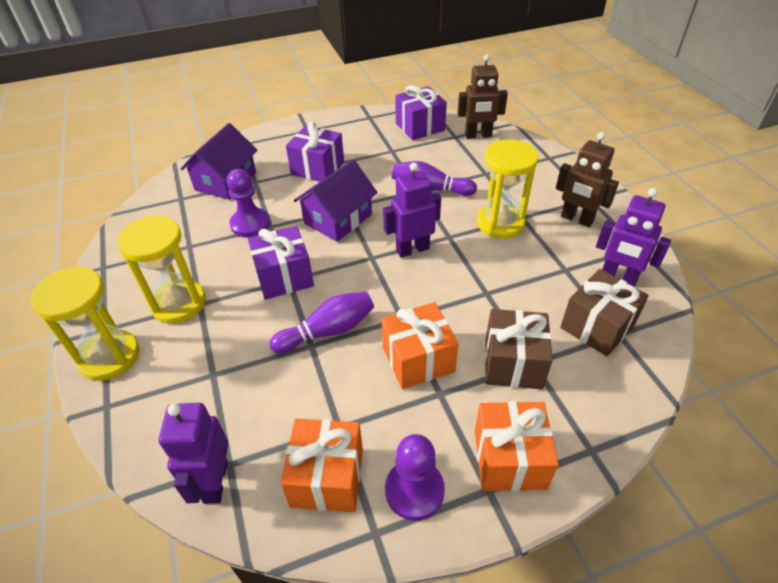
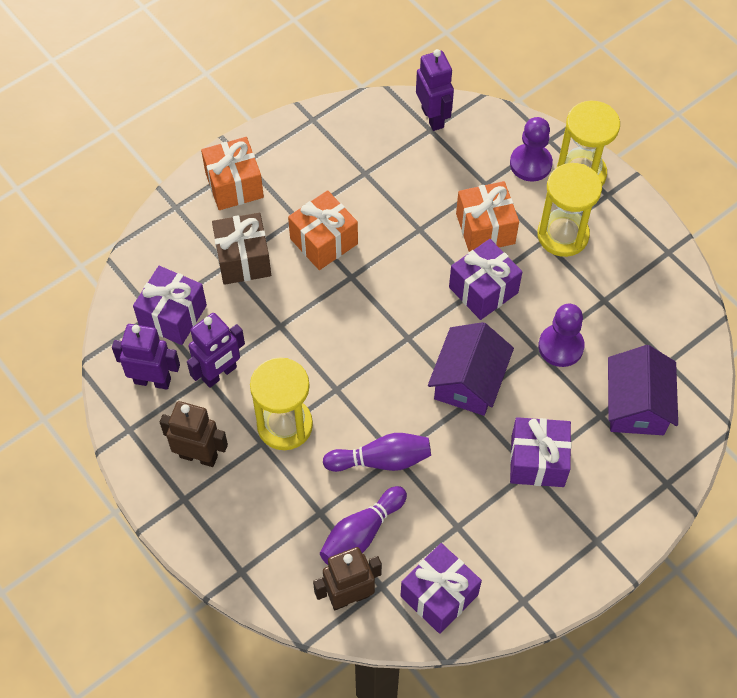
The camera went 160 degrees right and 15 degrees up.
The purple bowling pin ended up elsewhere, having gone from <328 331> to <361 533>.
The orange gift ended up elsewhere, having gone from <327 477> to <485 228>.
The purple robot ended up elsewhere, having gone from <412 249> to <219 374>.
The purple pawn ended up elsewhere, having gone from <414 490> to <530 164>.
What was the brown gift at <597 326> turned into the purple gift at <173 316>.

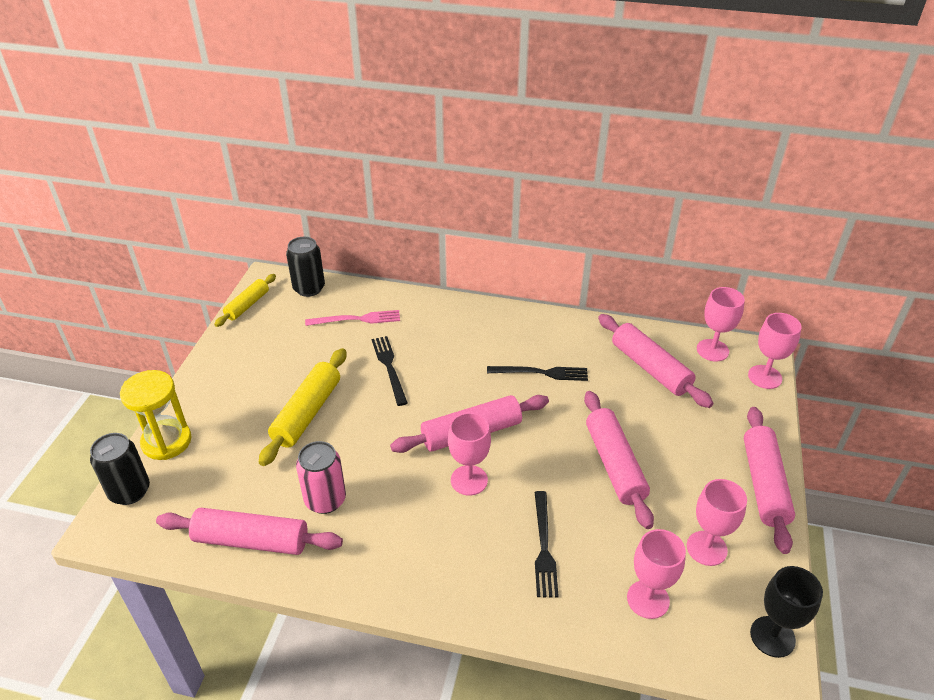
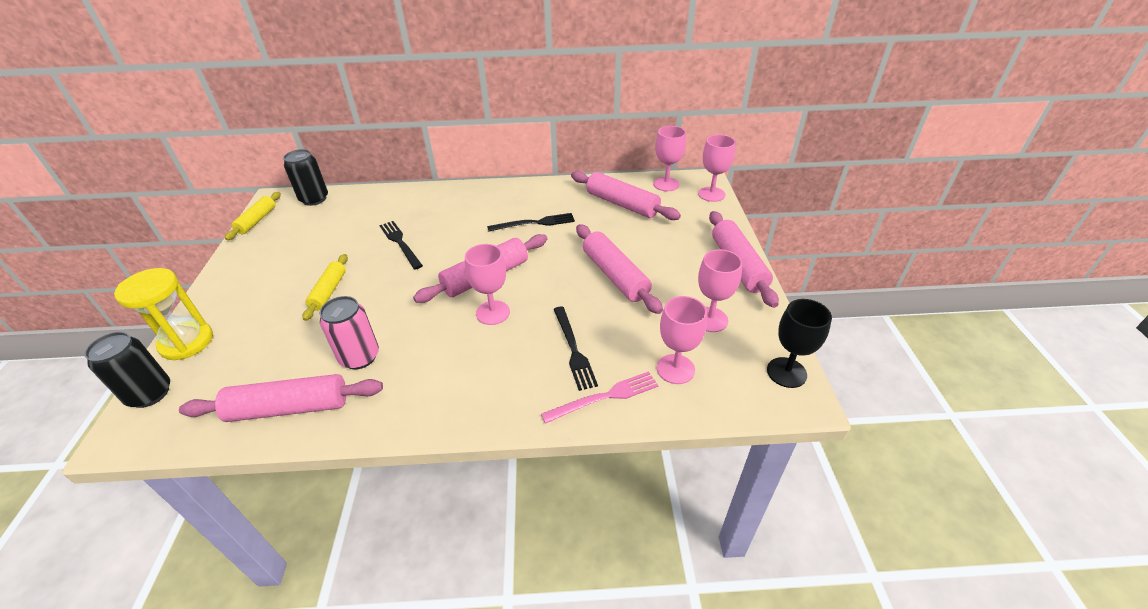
The camera went 15 degrees left and 0 degrees up.
The size of the yellow rolling pin at <307 413> changed by a factor of 0.63.
The pink fork ended up elsewhere, having gone from <357 319> to <604 397>.

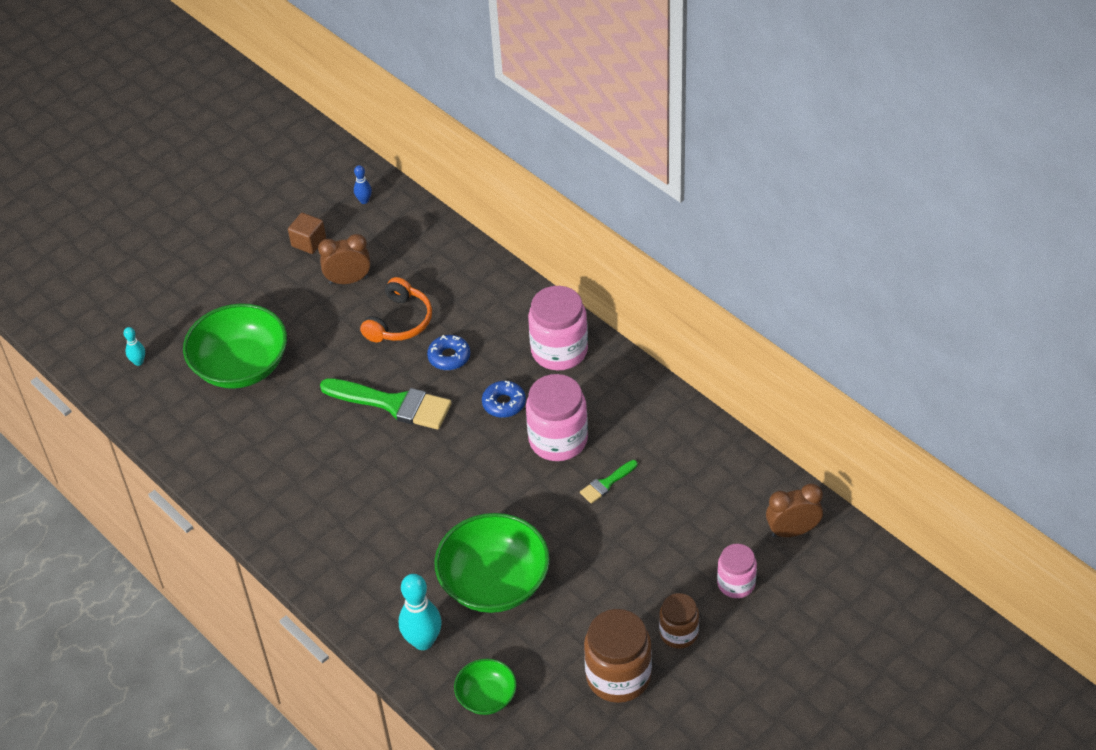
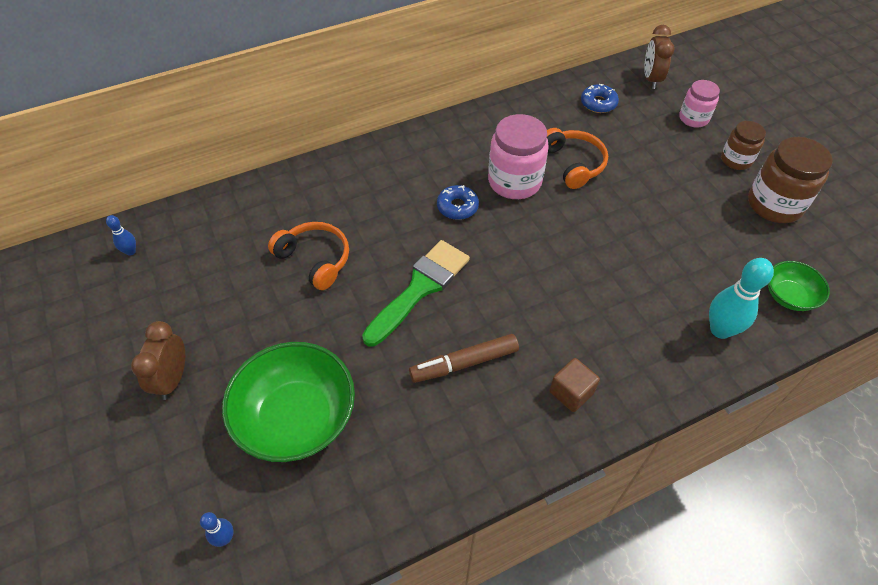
The camera went 75 degrees left and 5 degrees up.
What was the turquoise bowling pin at <138 362> turned into the blue bowling pin at <225 538>.
The brown cube ended up elsewhere, having gone from <309 242> to <571 392>.
The brown clock ended up elsewhere, having gone from <348 280> to <173 379>.
The blue donut ended up elsewhere, having gone from <449 357> to <598 103>.
The second view lost the green bowl at <494 583>.
The second view lost the pink jar at <559 351>.
Where the green brush stood at <606 483>, the orange headphones came to stand at <573 164>.
The second view gained the brown marker at <464 363>.

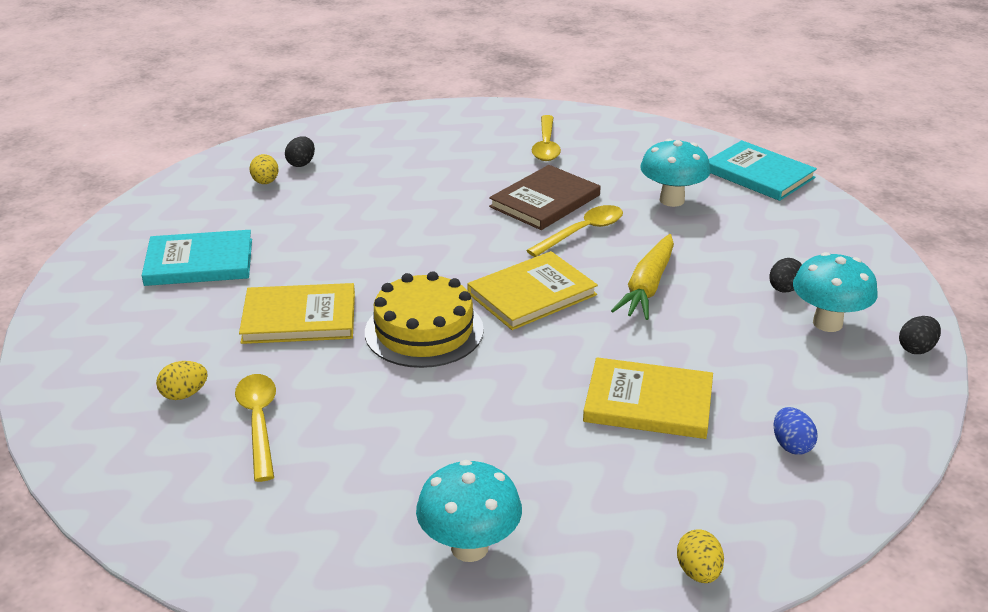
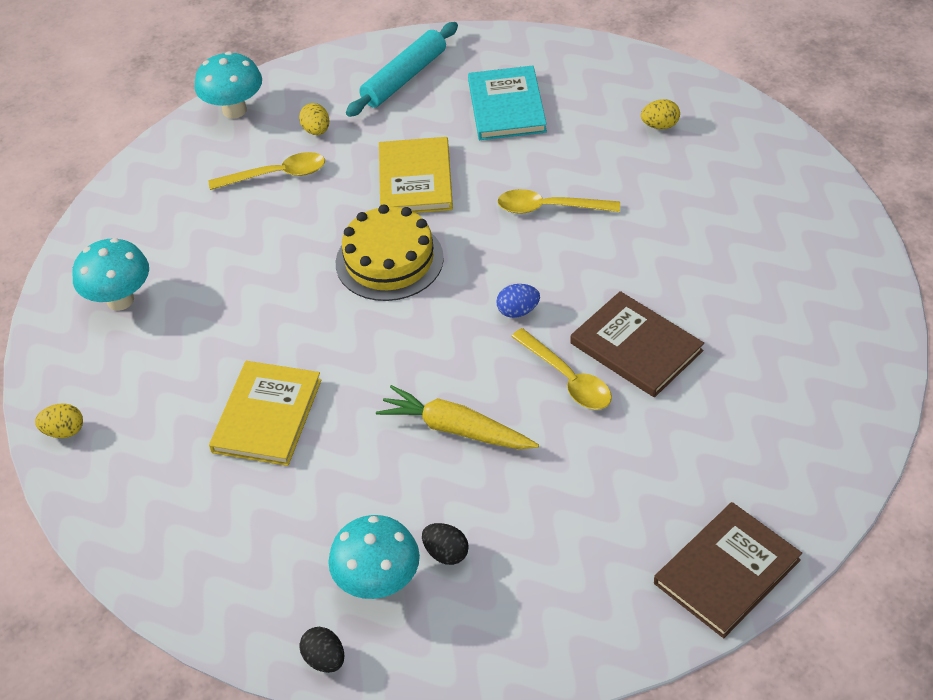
The camera went 95 degrees right and 15 degrees up.
The second view lost the black egg at <301 163>.
The second view lost the yellow book at <532 294>.
The yellow spoon ended up elsewhere, having gone from <546 145> to <549 208>.
The turquoise mushroom ended up elsewhere, having gone from <672 200> to <234 110>.
What was the turquoise book at <759 174> turned into the brown book at <727 572>.
The blue egg ended up elsewhere, having gone from <791 445> to <518 311>.
The second view gained the turquoise rolling pin at <404 78>.

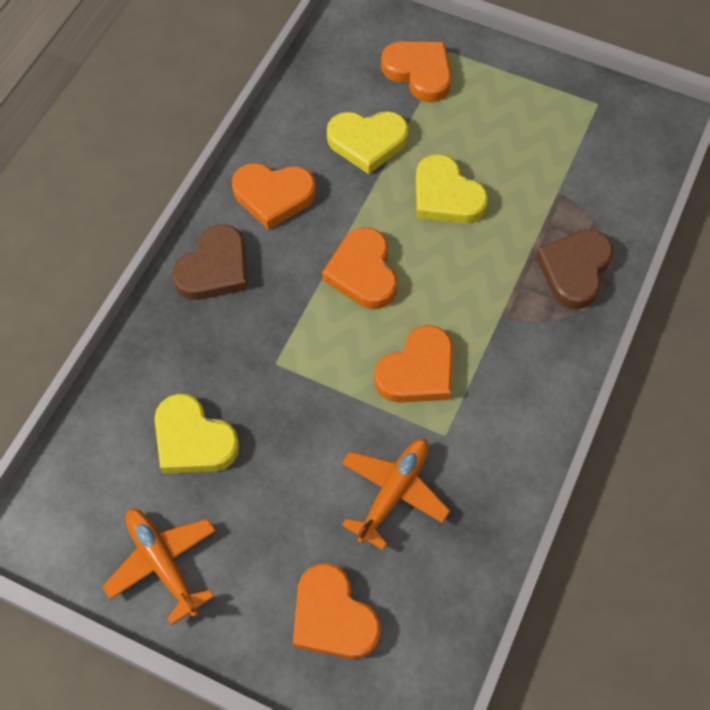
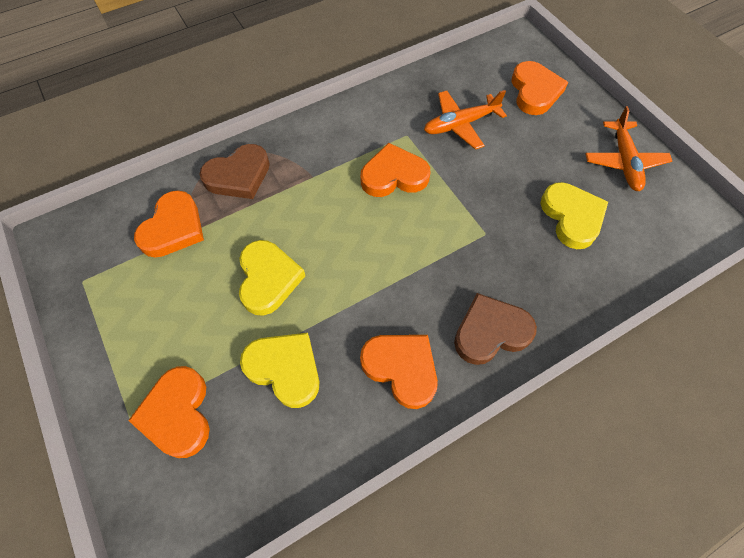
The camera went 145 degrees left and 0 degrees up.
The orange heart ended up elsewhere, having gone from <363 272> to <173 228>.

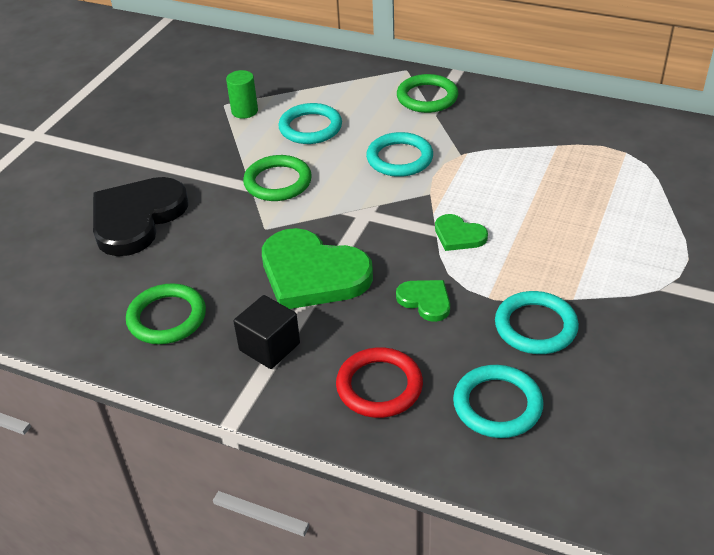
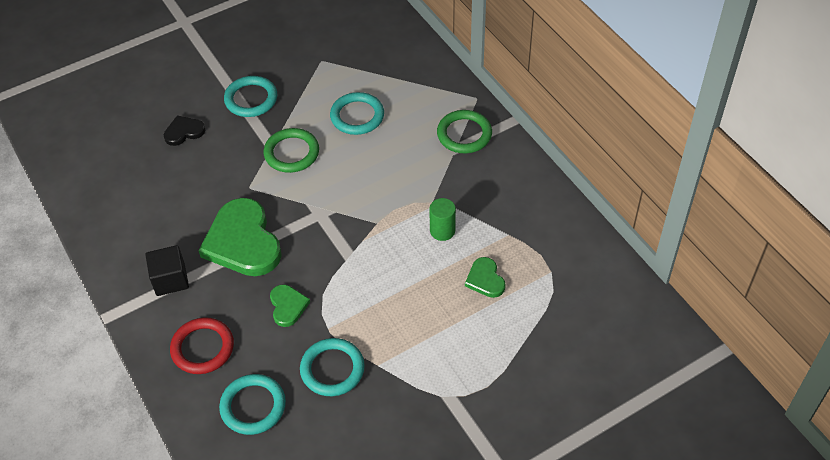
The camera went 35 degrees right and 10 degrees up.
The size of the black heart at <137 218> changed by a factor of 0.49.
The second view lost the green ring at <167 318>.
The green cylinder ended up elsewhere, having gone from <244 111> to <442 231>.
The turquoise ring ended up elsewhere, having gone from <399 158> to <251 99>.
The green heart ended up elsewhere, having gone from <458 235> to <485 279>.

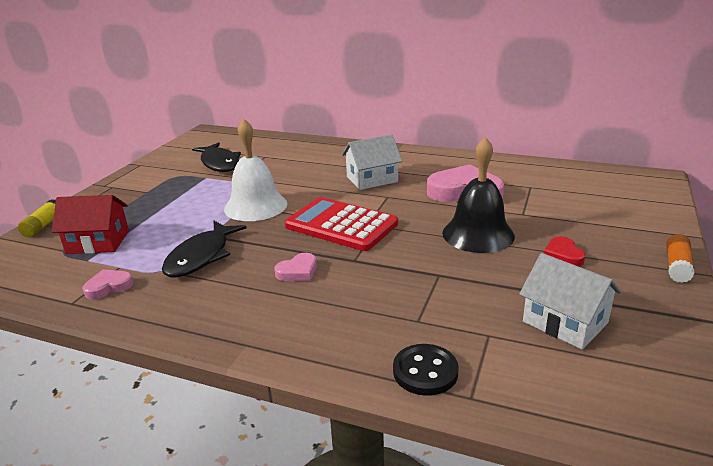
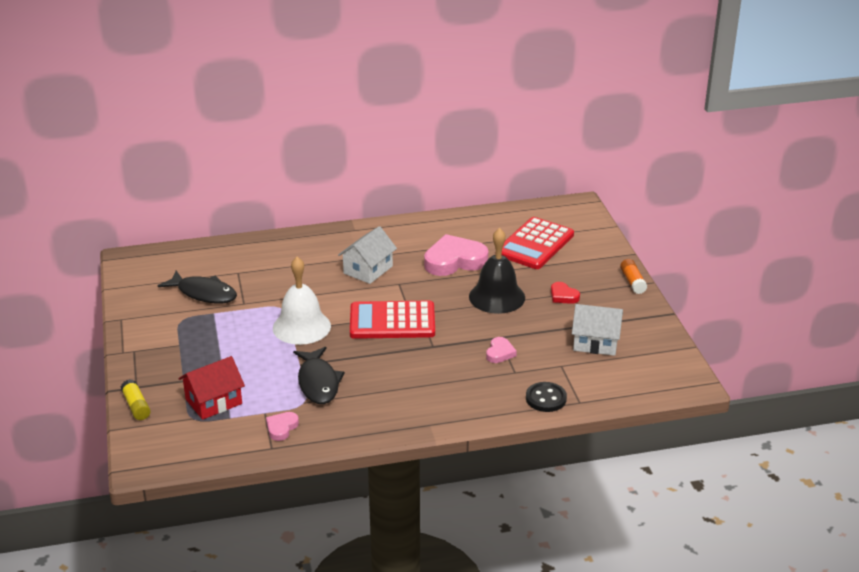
The camera went 35 degrees left and 5 degrees up.
The pink heart ended up elsewhere, having gone from <298 271> to <500 353>.
The second view gained the red calculator at <535 244>.

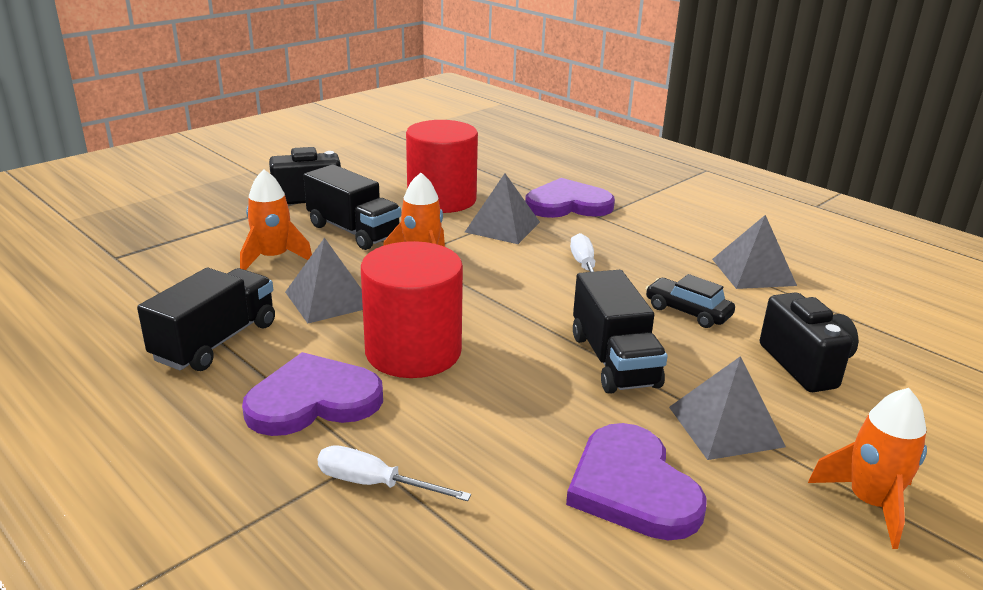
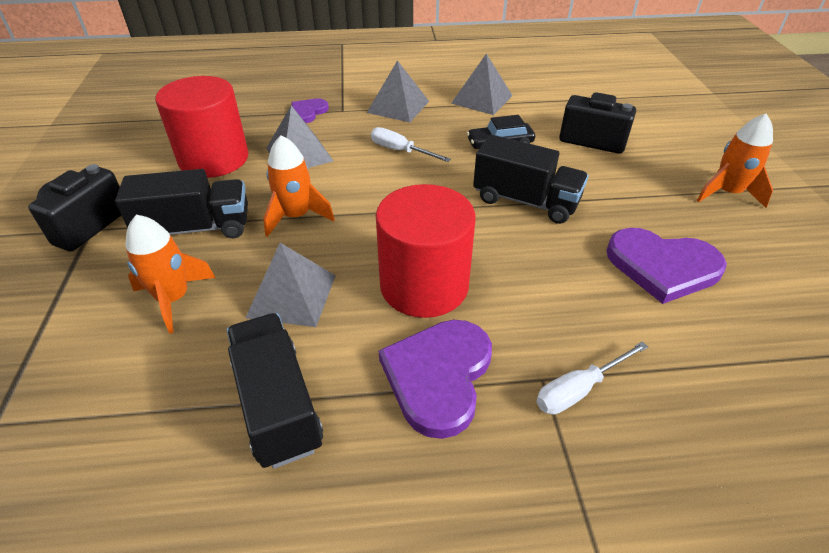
The camera went 50 degrees left and 15 degrees up.
The size of the purple heart at <568 204> changed by a factor of 0.55.
The grey pyramid ended up elsewhere, having gone from <725 426> to <398 106>.

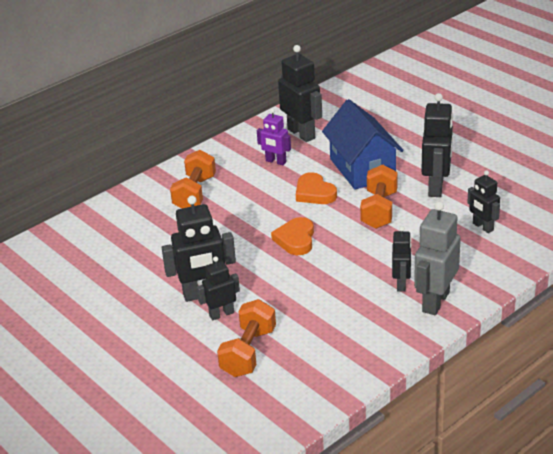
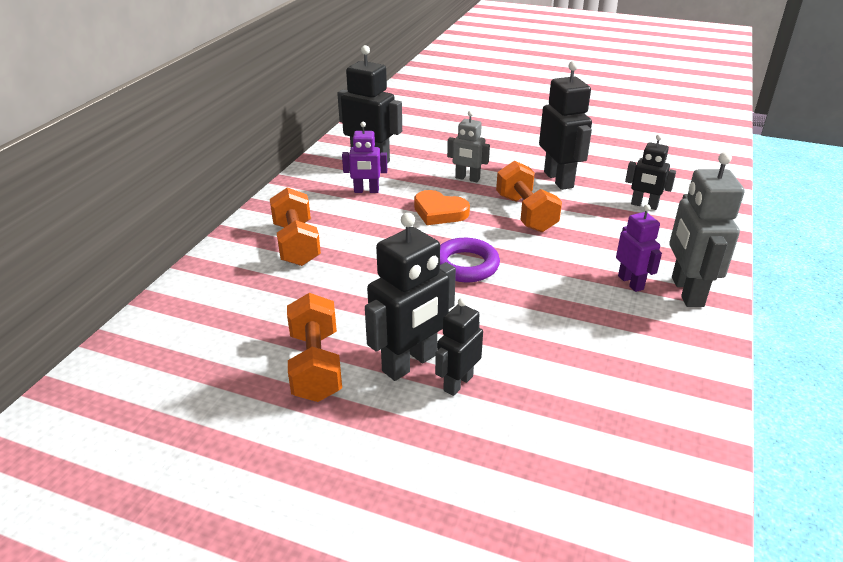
The camera went 30 degrees left and 0 degrees up.
The orange dumbbell ended up elsewhere, having gone from <248 352> to <316 365>.
Where the orange heart stood at <295 239>, the purple ring came to stand at <465 265>.
Where the blue house stood at <362 169>, the grey robot came to stand at <467 178>.
What was the black robot at <401 284> turned into the purple robot at <631 282>.

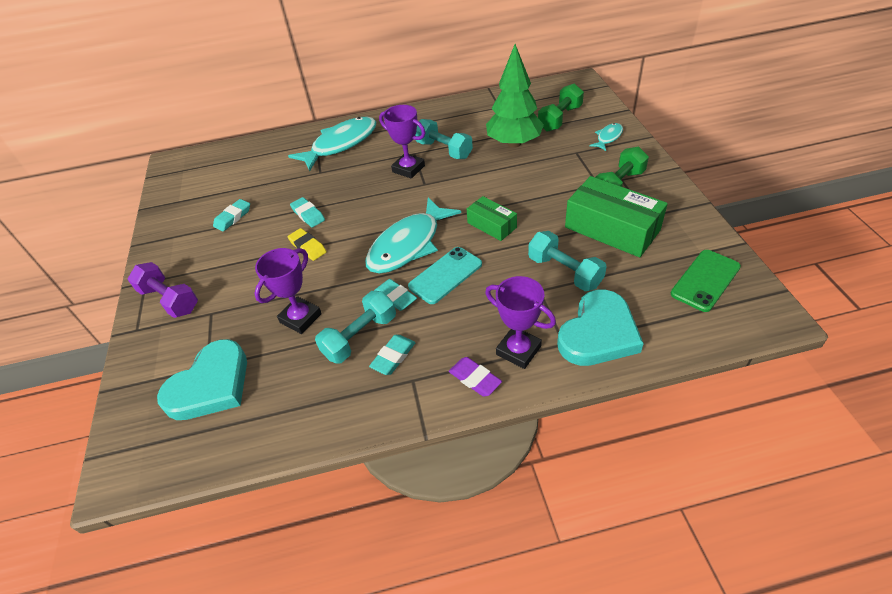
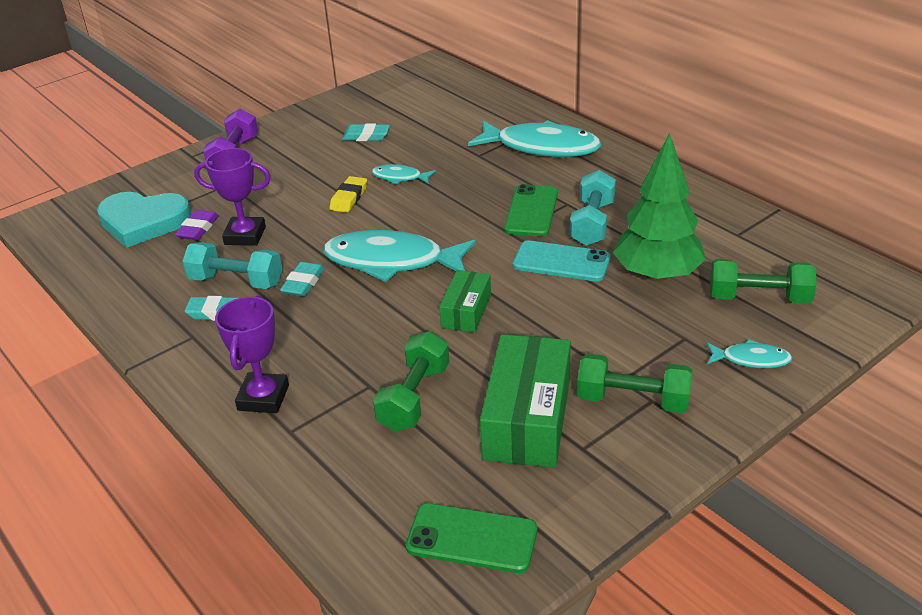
The camera went 60 degrees right and 10 degrees down.
Where the turquoise eraser stood at <308 215>, the turquoise fish came to stand at <400 177>.
Where the purple trophy stood at <408 169>, the green phone came to stand at <531 211>.
The turquoise phone ended up elsewhere, having gone from <445 275> to <561 262>.
The purple eraser ended up elsewhere, having gone from <475 379> to <198 229>.
What was the turquoise dumbbell at <564 272> turned into the green dumbbell at <414 397>.
The second view lost the turquoise heart at <598 333>.

